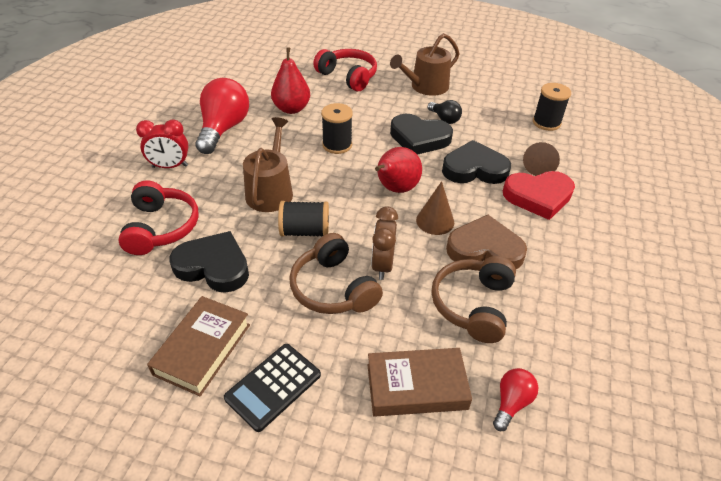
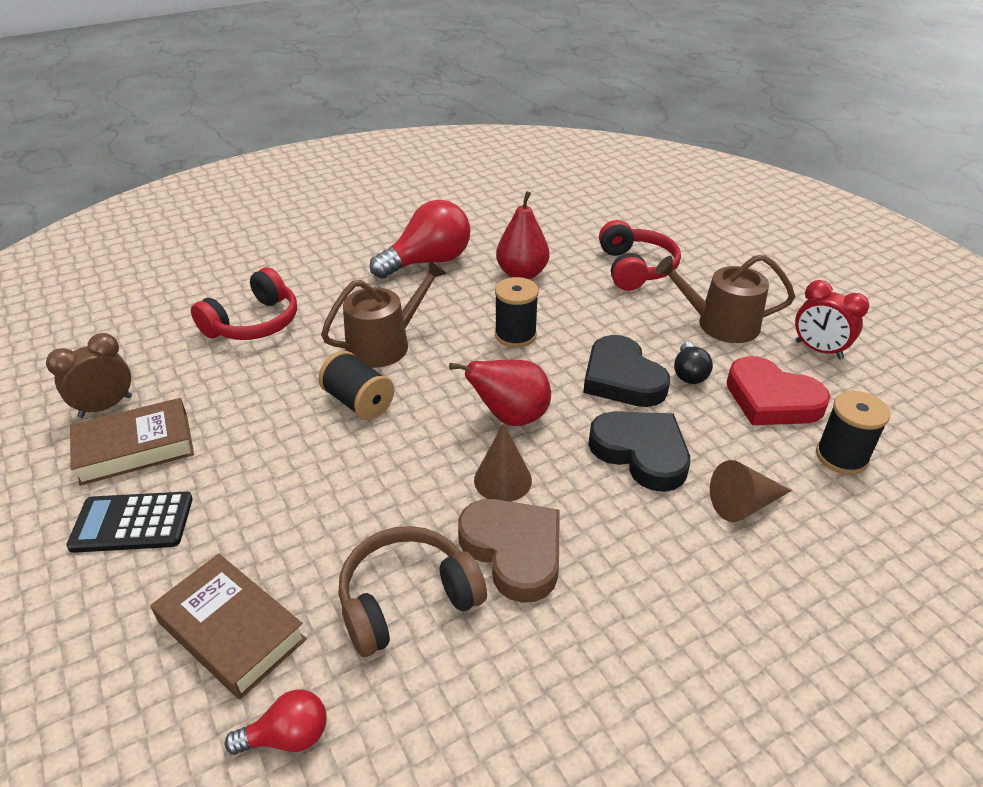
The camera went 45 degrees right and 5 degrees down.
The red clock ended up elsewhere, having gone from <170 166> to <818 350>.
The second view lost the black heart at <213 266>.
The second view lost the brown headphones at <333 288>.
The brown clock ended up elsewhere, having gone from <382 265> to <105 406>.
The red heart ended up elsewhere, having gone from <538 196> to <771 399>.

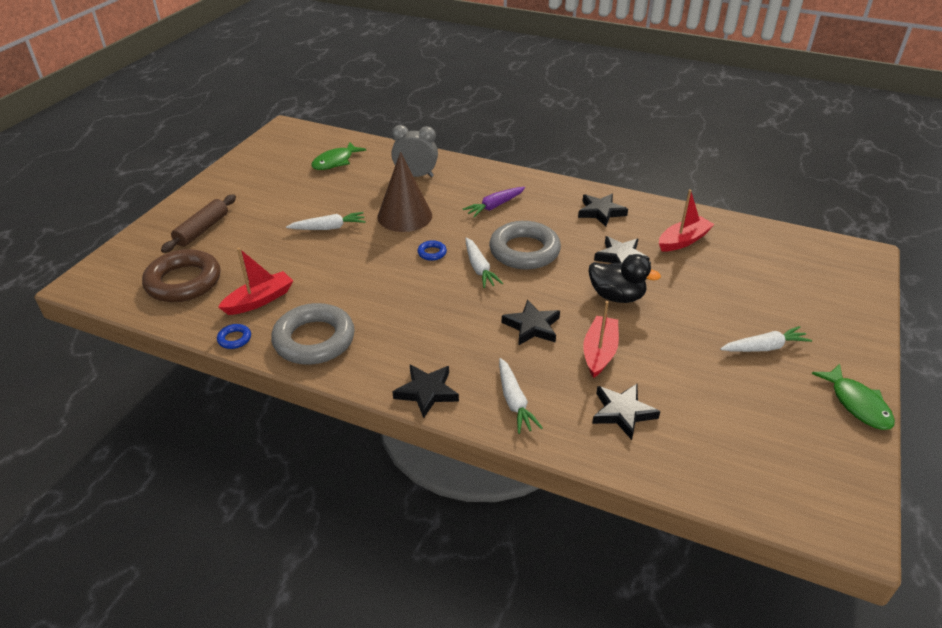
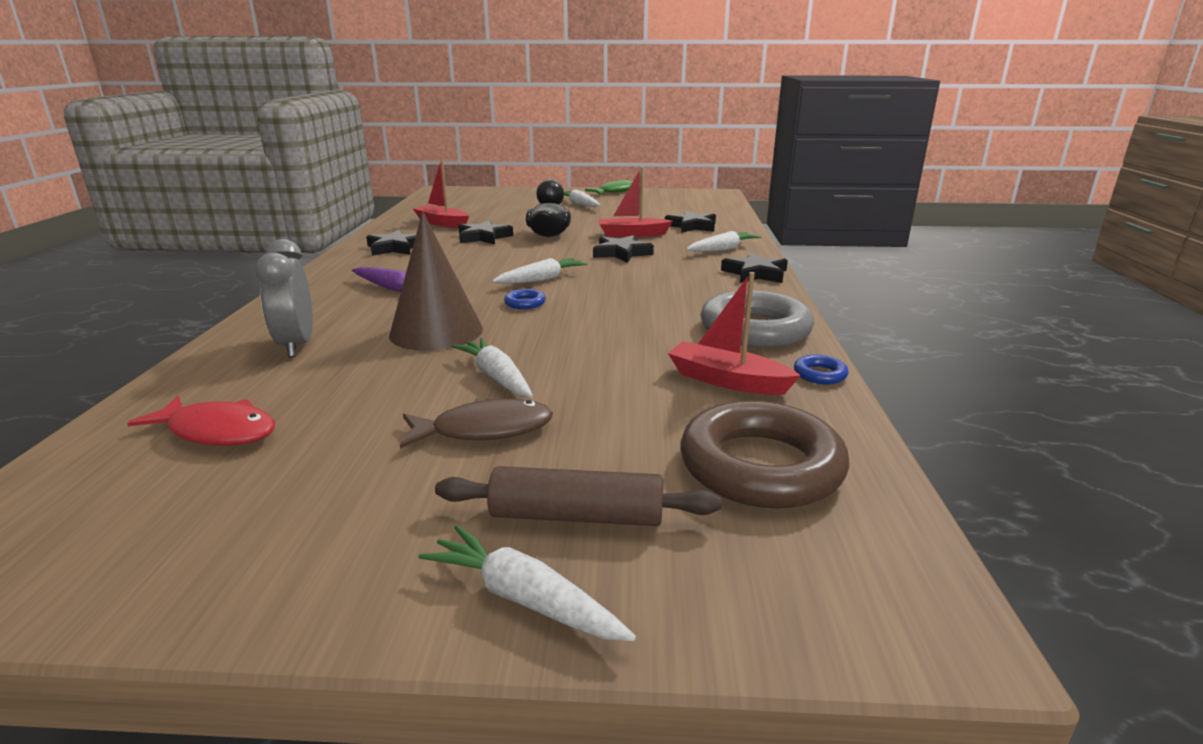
The camera went 110 degrees left and 15 degrees down.
What was the green fish at <335 162> turned into the red fish at <218 431>.
The second view lost the grey ring at <524 251>.
The second view gained the brown fish at <485 430>.
The second view gained the white carrot at <524 598>.

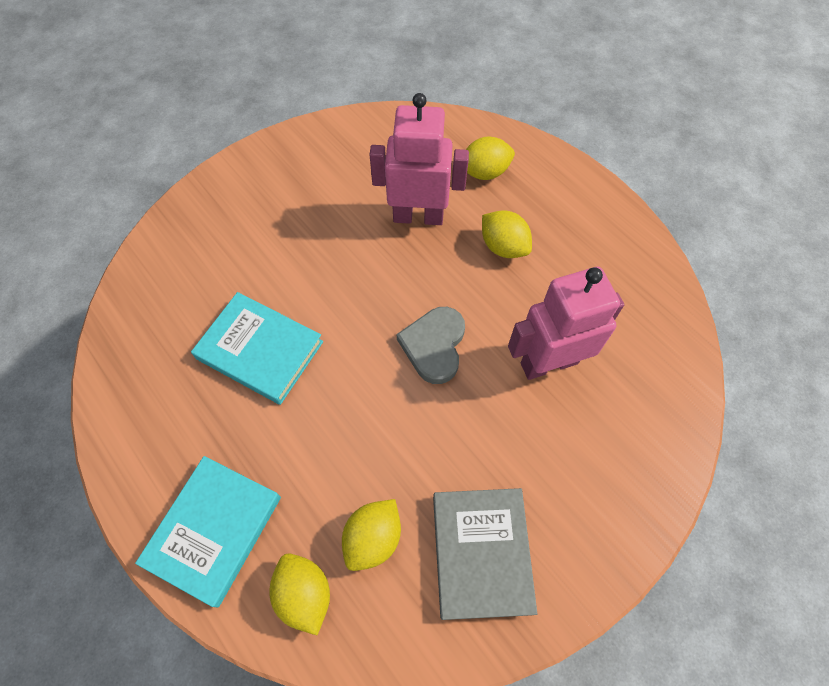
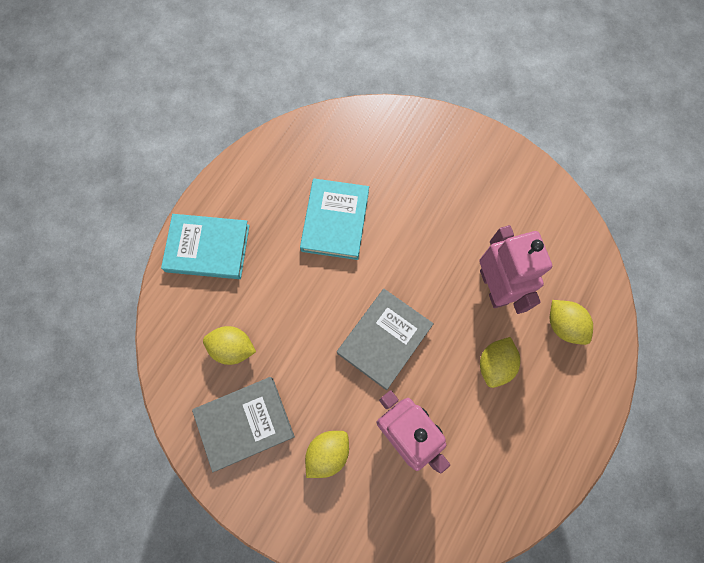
The camera went 70 degrees right and 10 degrees up.
The yellow lemon ended up elsewhere, having gone from <304 594> to <328 453>.
Where the grey heart stood at <434 346>, the grey book came to stand at <384 339>.

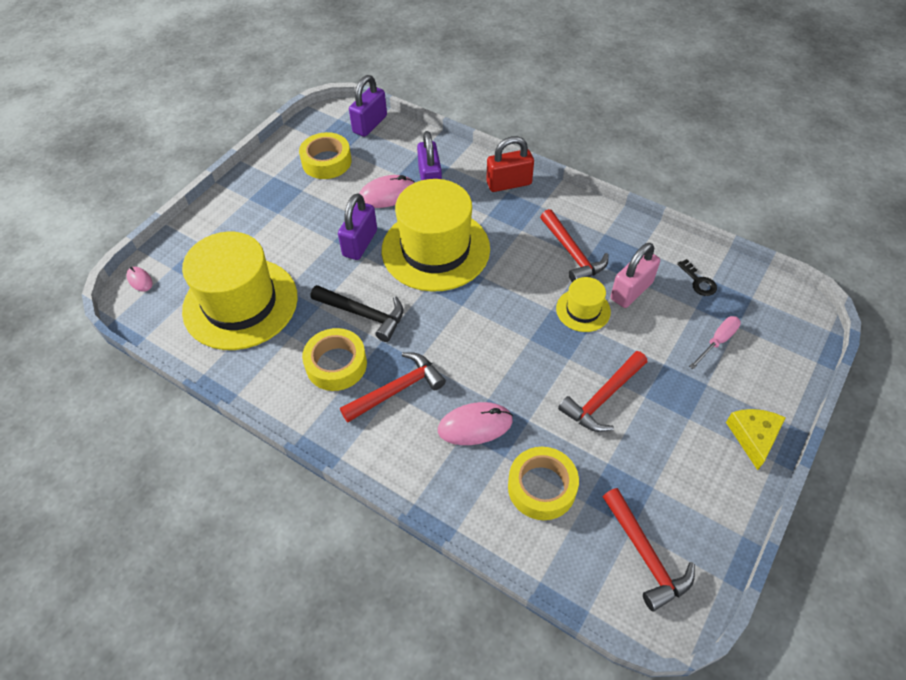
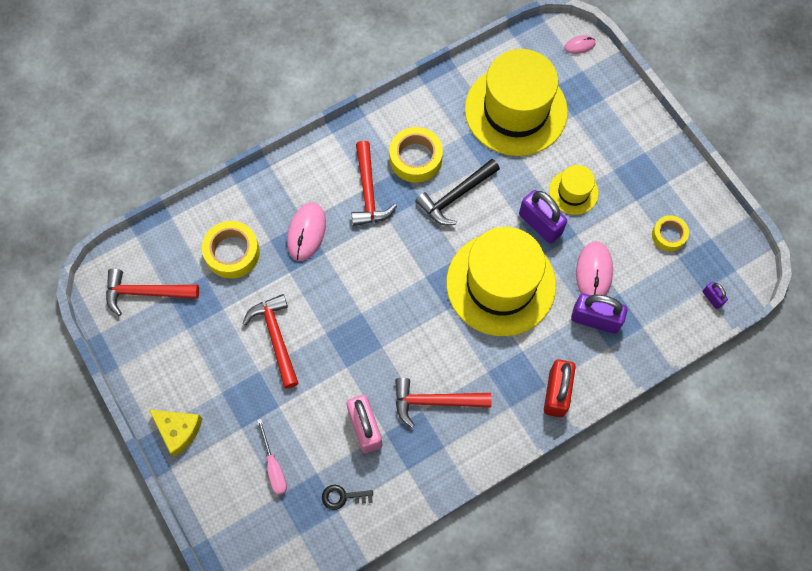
The camera went 115 degrees right and 15 degrees up.
The size of the yellow tape at <326 161> changed by a factor of 0.63.
The size of the purple padlock at <370 124> changed by a factor of 0.49.
The yellow hat ended up elsewhere, having gone from <583 310> to <573 192>.

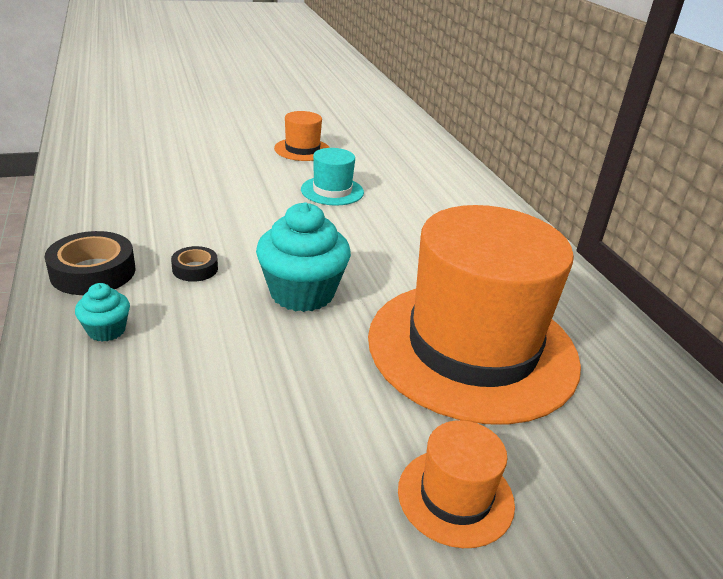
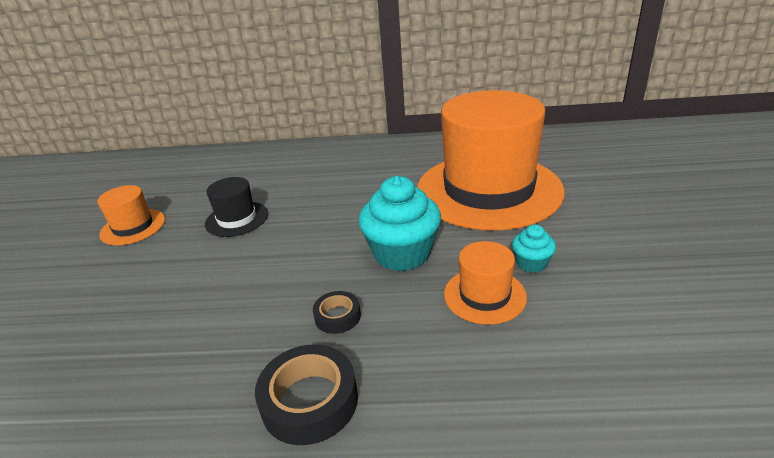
The camera went 65 degrees left and 0 degrees up.
The turquoise cupcake ended up elsewhere, having gone from <106 330> to <531 263>.
What was the turquoise hat at <332 191> turned into the black hat at <237 219>.
The orange hat ended up elsewhere, having gone from <455 496> to <484 295>.

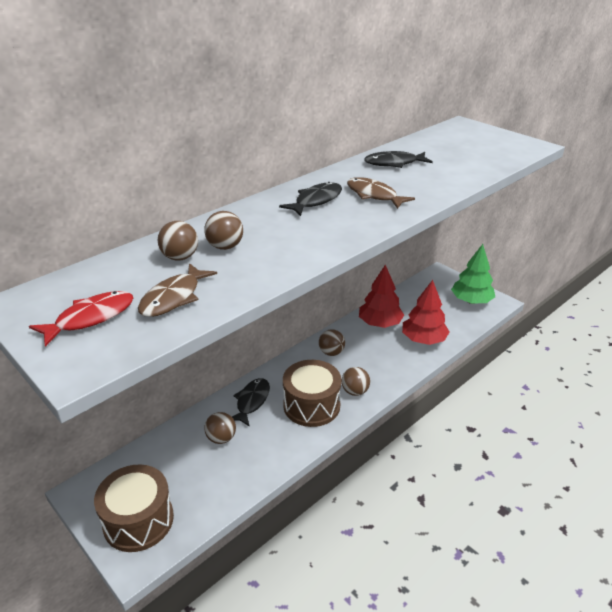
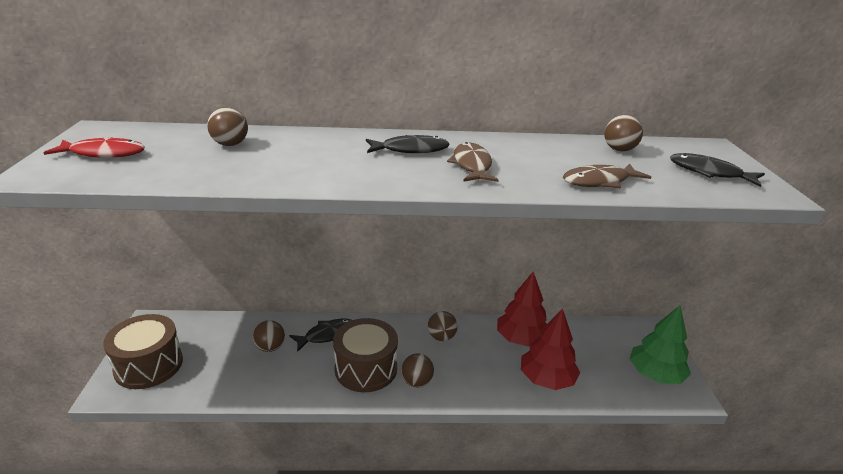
The camera went 40 degrees right and 5 degrees down.
The brown fish ended up elsewhere, having gone from <173 298> to <599 181>.
The brown ball ended up elsewhere, having gone from <225 247> to <619 150>.
The black fish ended up elsewhere, having gone from <394 163> to <709 173>.

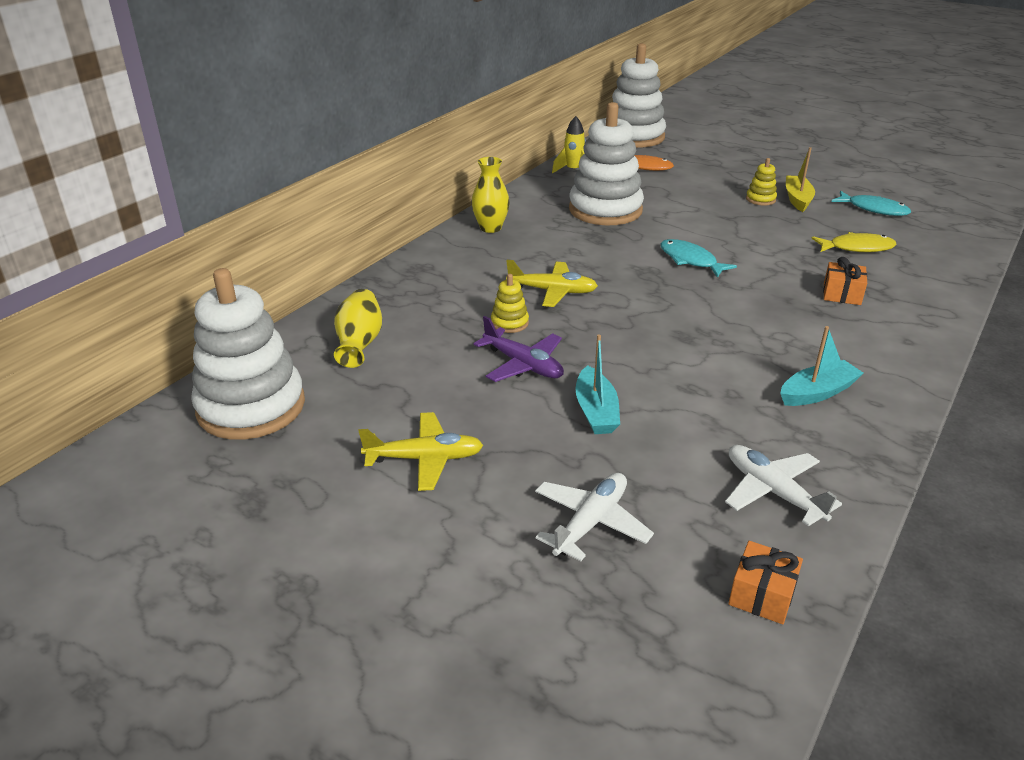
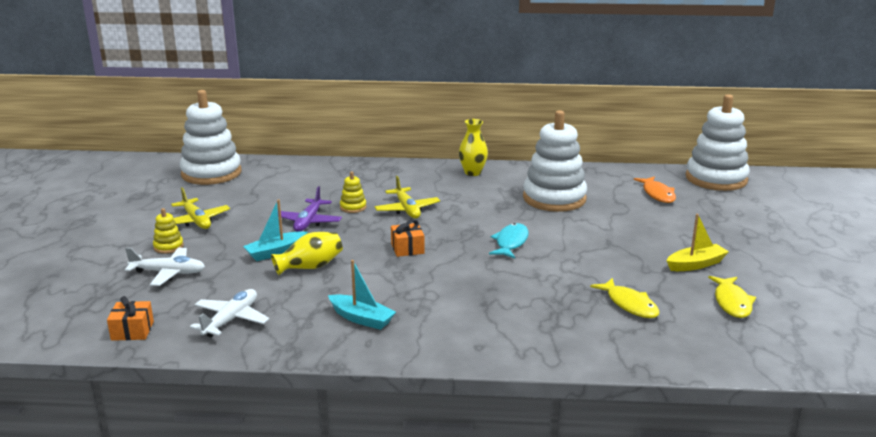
The camera went 60 degrees right and 10 degrees down.
The yellow vase ended up elsewhere, having gone from <359 343> to <310 267>.
The second view lost the yellow rocket at <573 171>.
The yellow stacking toy ended up elsewhere, having gone from <760 199> to <168 247>.
The orange gift ended up elsewhere, having gone from <842 294> to <407 248>.
What was the turquoise fish at <874 209> turned into the yellow fish at <732 302>.

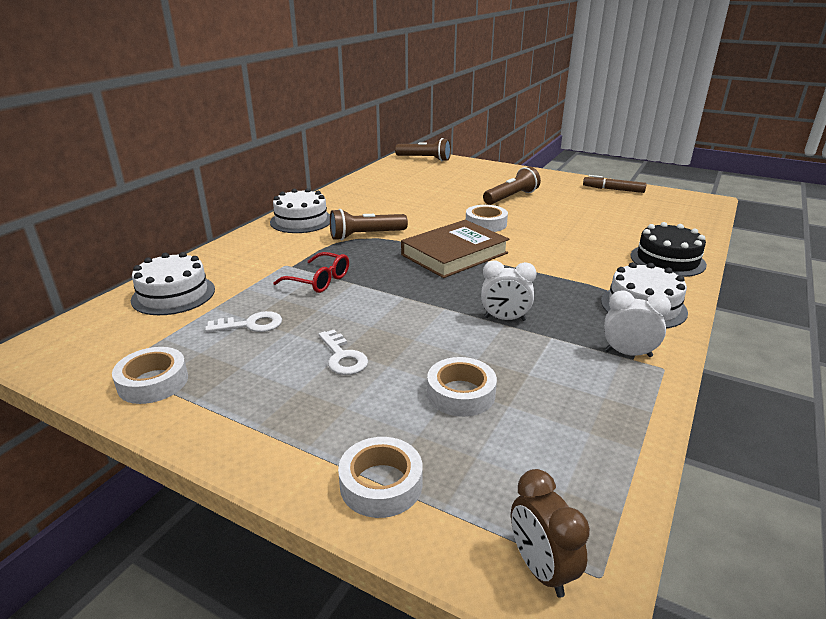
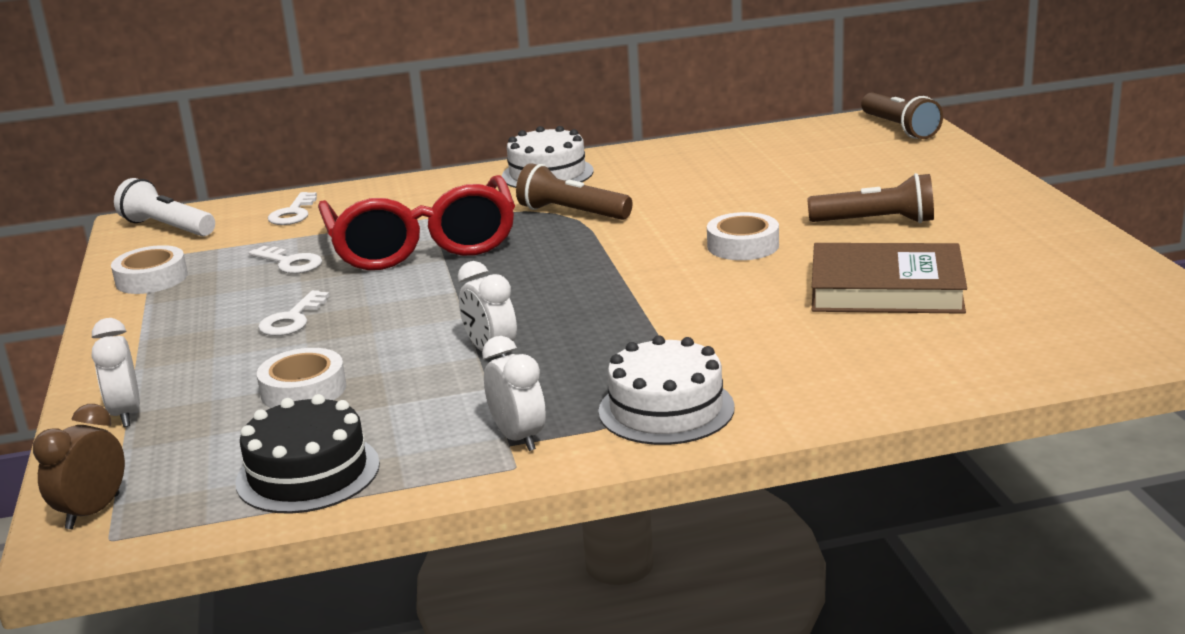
The camera went 50 degrees right and 5 degrees down.
Where the white cake stood at <173 294>, the white key came to stand at <293 213>.
The size of the red glasses at <319 281> changed by a factor of 2.15.
Where the white tape stood at <381 484>, the white clock came to stand at <126 414>.
The brown book ended up elsewhere, having gone from <454 254> to <886 289>.
The second view lost the brown marker at <613 189>.
The black cake ended up elsewhere, having gone from <667 260> to <308 473>.
The second view gained the white flashlight at <167 227>.

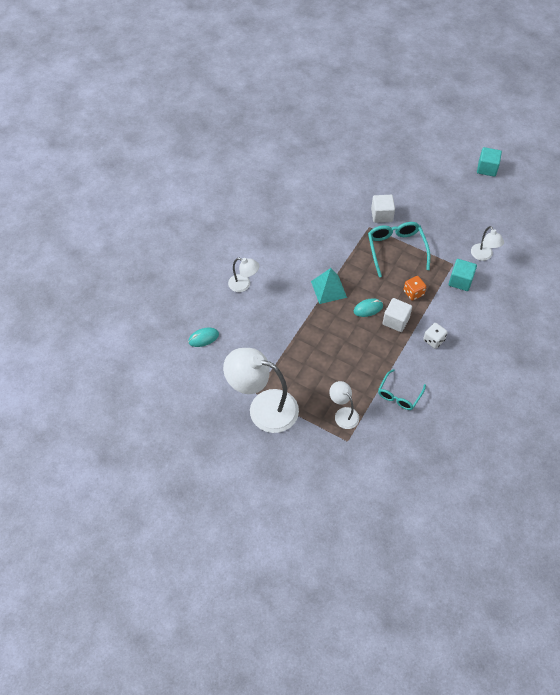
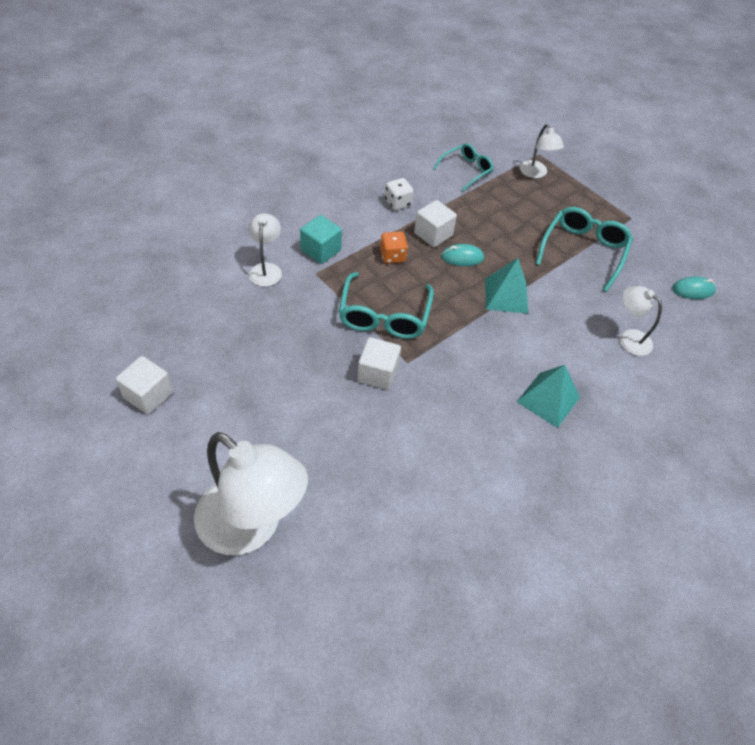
The camera went 165 degrees left and 5 degrees down.
The white lamp ended up elsewhere, having gone from <263 408> to <251 527>.
What was the turquoise cube at <487 168> turned into the white cube at <148 395>.
The second view gained the turquoise pyramid at <548 399>.
The second view gained the turquoise glasses at <583 251>.

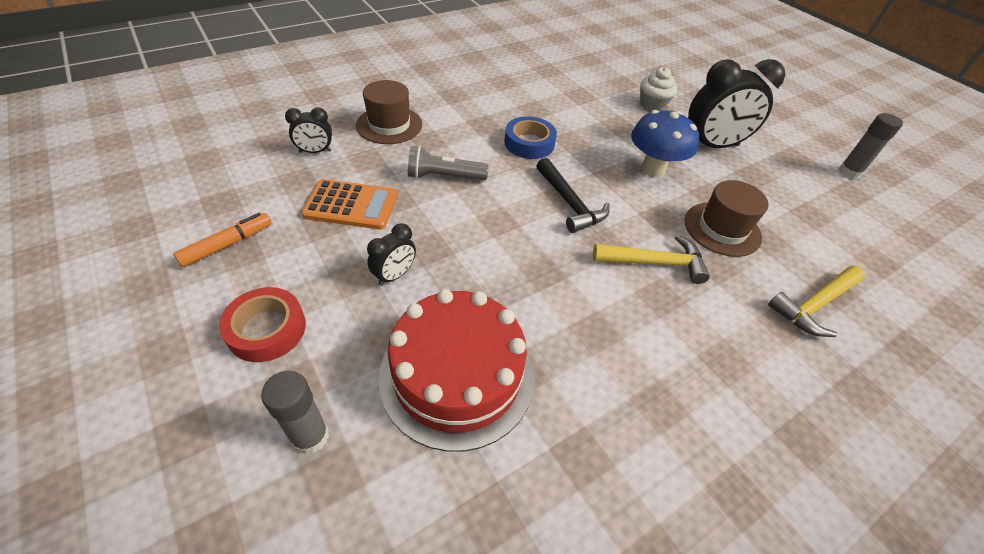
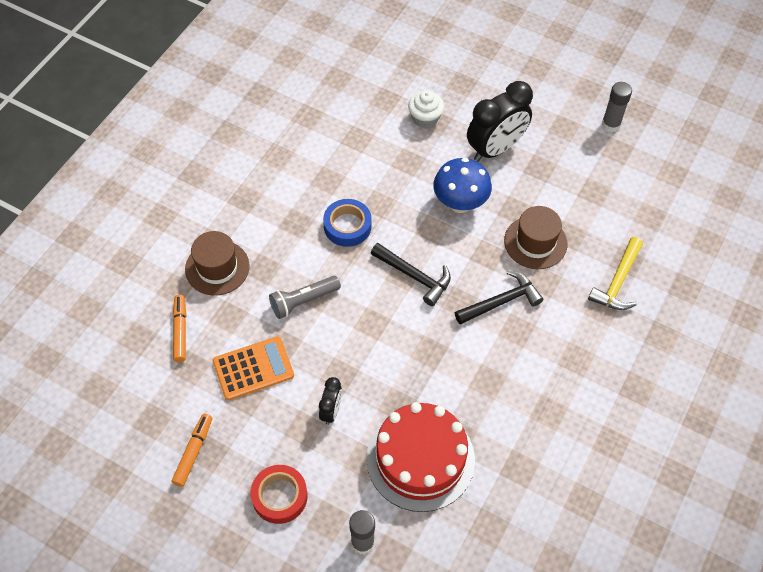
The camera went 25 degrees left and 10 degrees up.
Where the black clock stood at <315 151>, the orange marker came to stand at <180 331>.
What was the yellow hammer at <654 262> turned into the black hammer at <501 302>.

